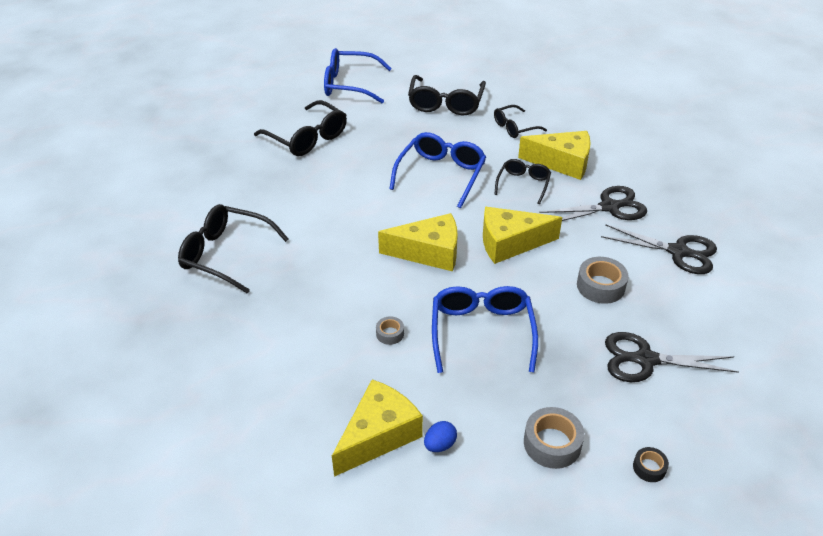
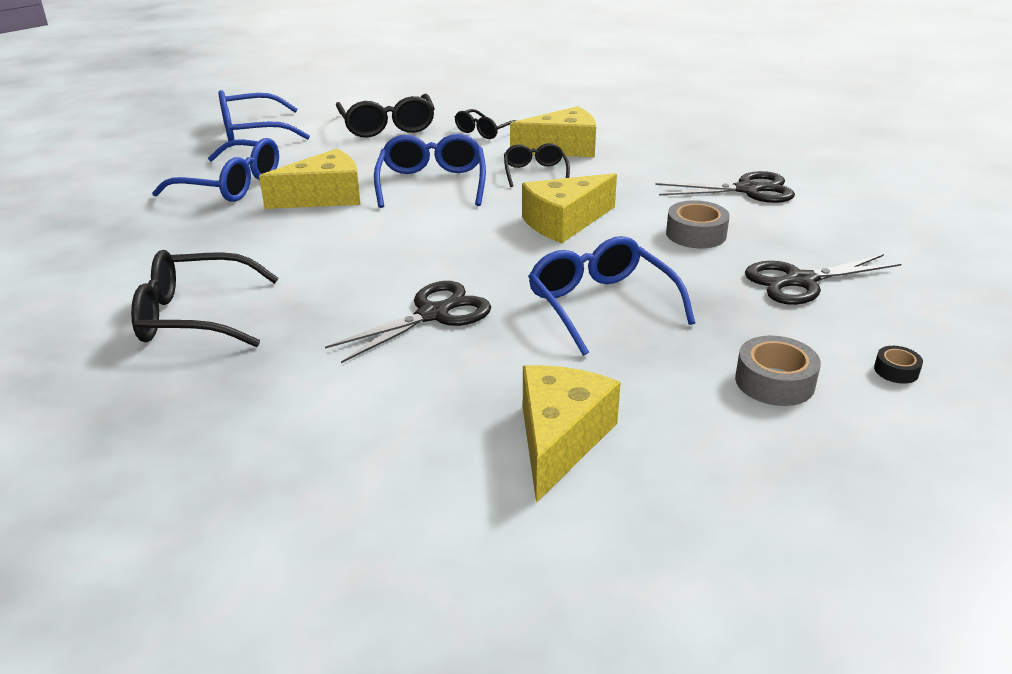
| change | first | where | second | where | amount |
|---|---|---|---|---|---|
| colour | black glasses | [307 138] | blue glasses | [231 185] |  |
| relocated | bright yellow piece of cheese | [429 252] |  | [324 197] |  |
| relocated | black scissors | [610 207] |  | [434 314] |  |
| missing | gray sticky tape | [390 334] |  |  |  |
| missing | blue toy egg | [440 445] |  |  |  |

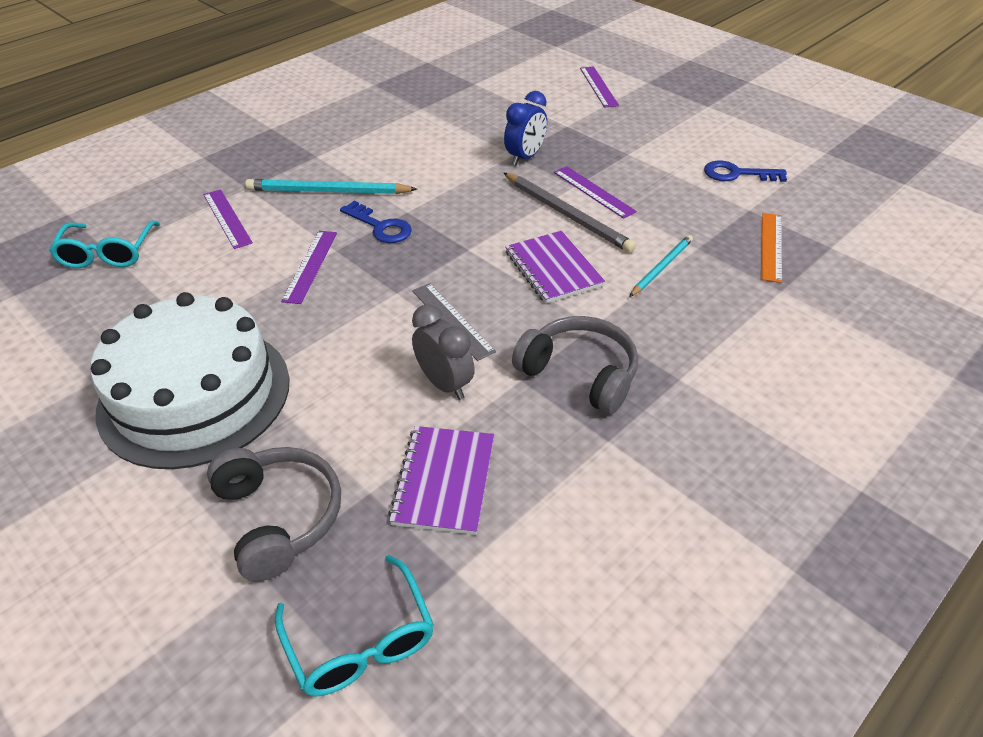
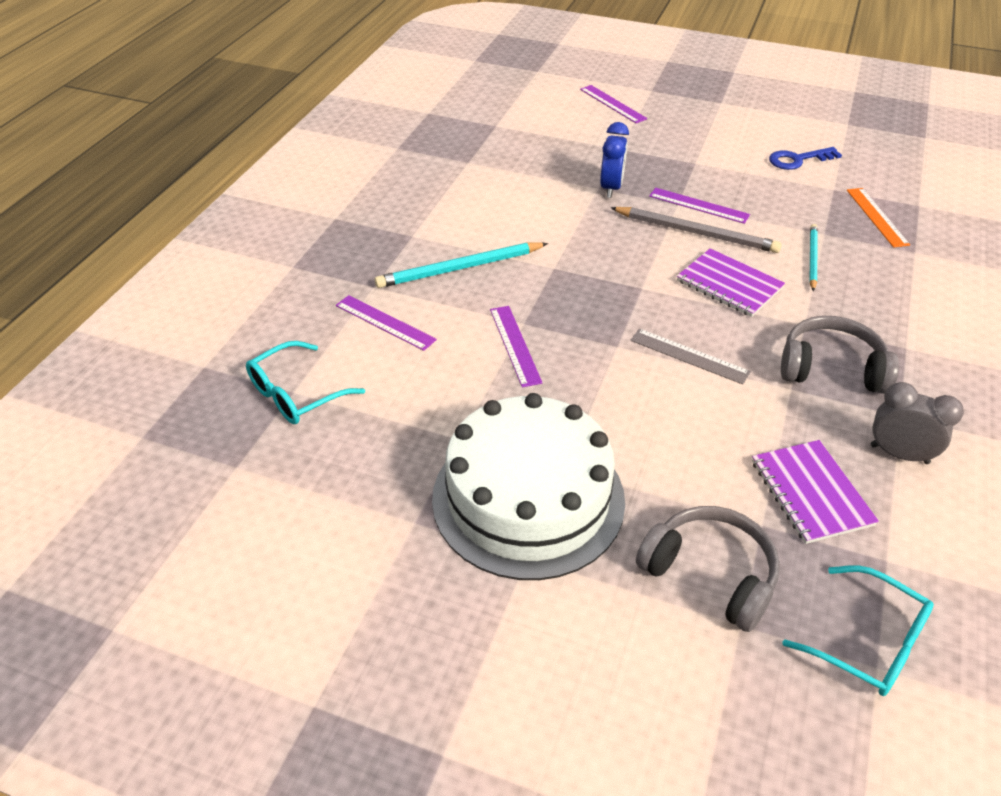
| change | first | where | second | where | amount |
|---|---|---|---|---|---|
| spun | teal glasses | [107 254] |  | [296 394] | 75 degrees clockwise |
| relocated | gray alarm clock | [445 384] |  | [899 454] |  |
| missing | blue key | [380 227] |  |  |  |

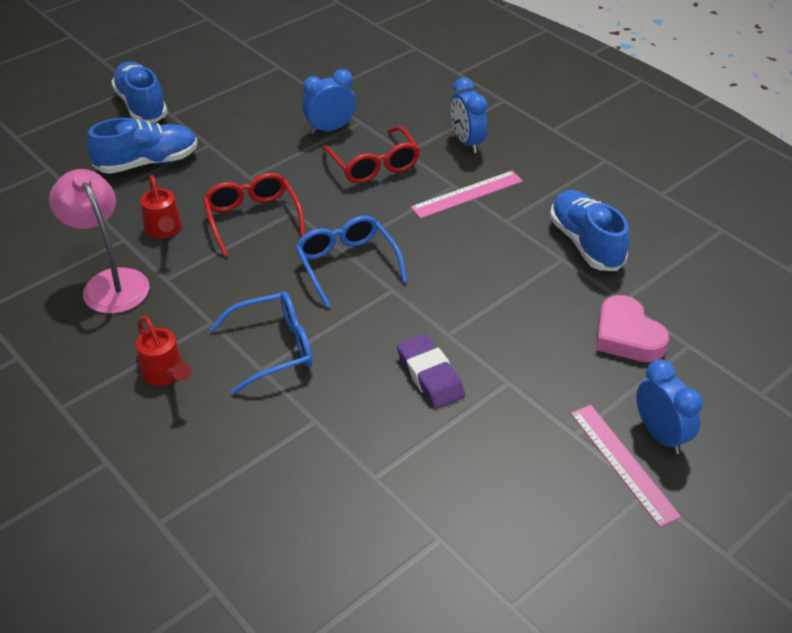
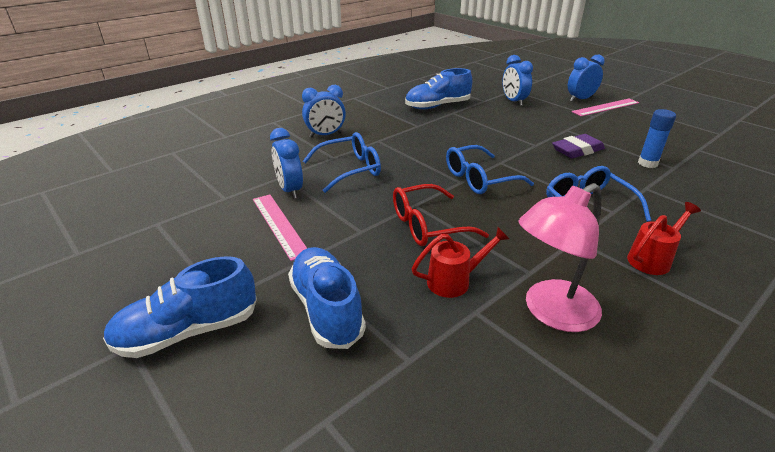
| change | first | where | second | where | amount |
|---|---|---|---|---|---|
| relocated | pink measuring stick | [467 194] |  | [279 225] |  |
| colour | scarlet glasses | [374 165] | blue glasses | [350 169] |  |
| exchanged | pink heart shape | [627 336] | blue alarm clock | [513 101] |  |
| appeared |  |  | blue glue stick | [647 163] |  |

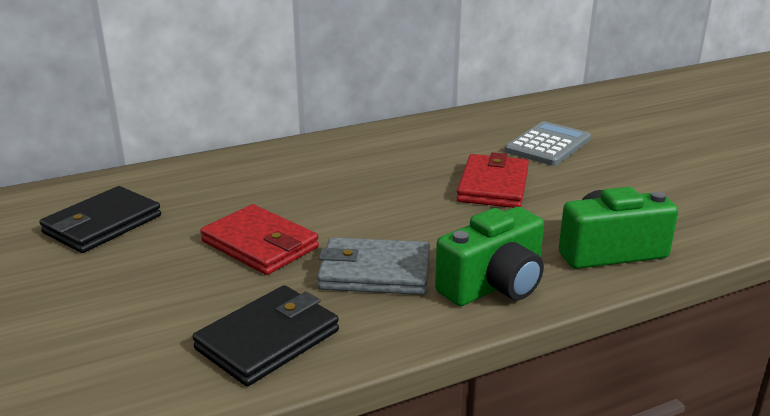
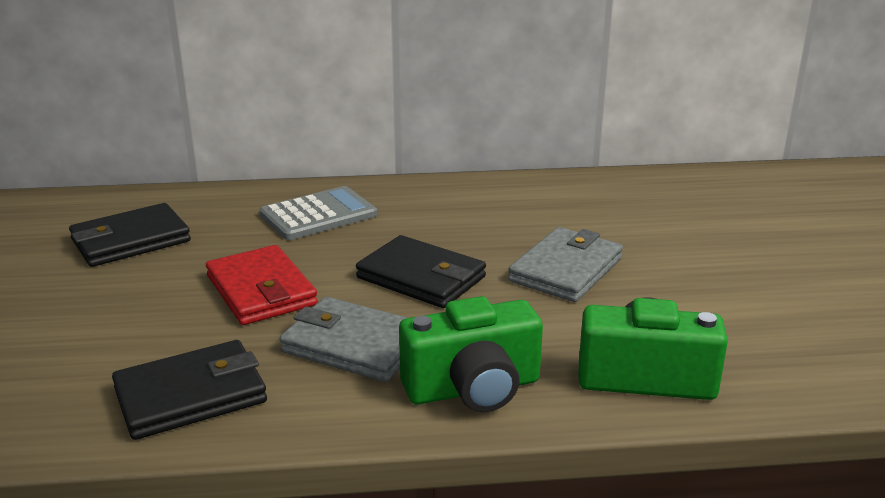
| change | first | where | second | where | amount |
|---|---|---|---|---|---|
| relocated | gray pocket calculator | [548 145] |  | [318 215] |  |
| appeared |  |  | black card wallet | [421 277] |  |
| colour | scarlet card wallet | [493 186] | gray card wallet | [566 270] |  |

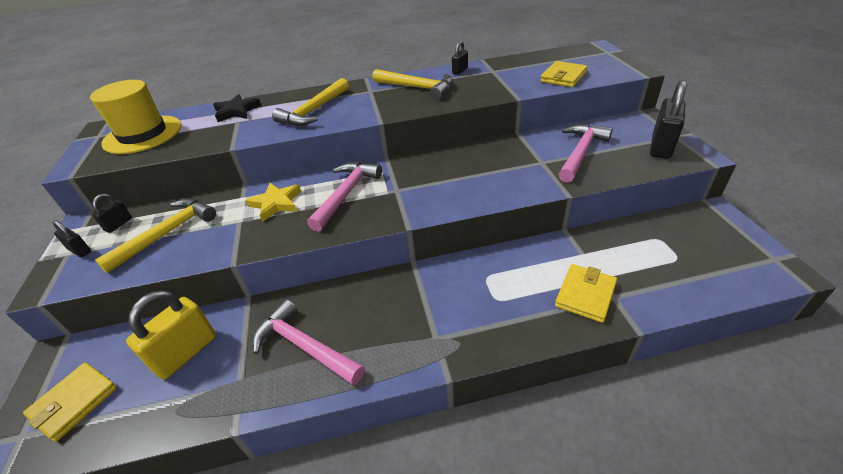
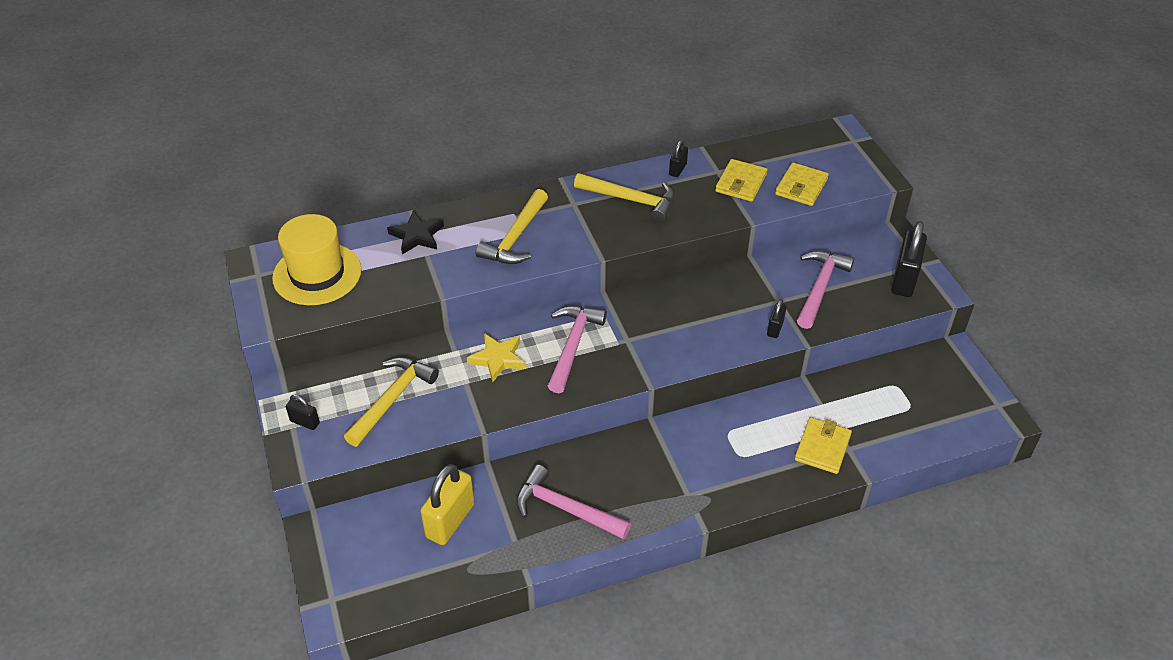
| change | first | where | second | where | amount |
|---|---|---|---|---|---|
| relocated | bright yellow card wallet | [74 402] |  | [741 183] |  |
| relocated | black small lock | [118 224] |  | [775 328] |  |

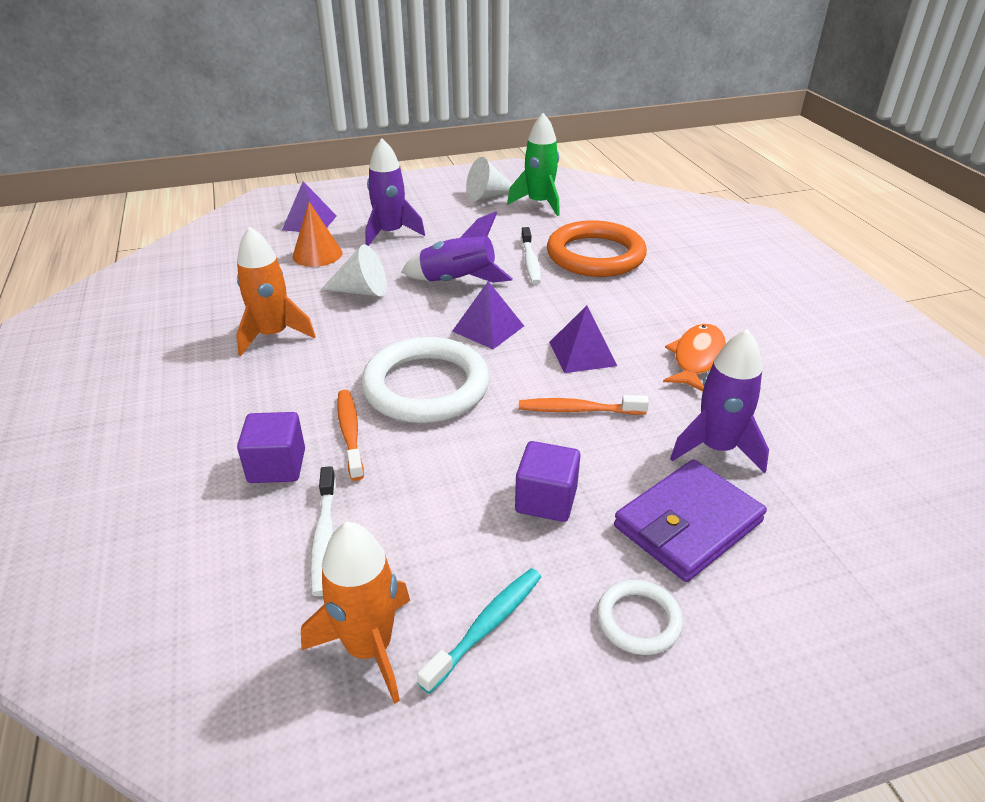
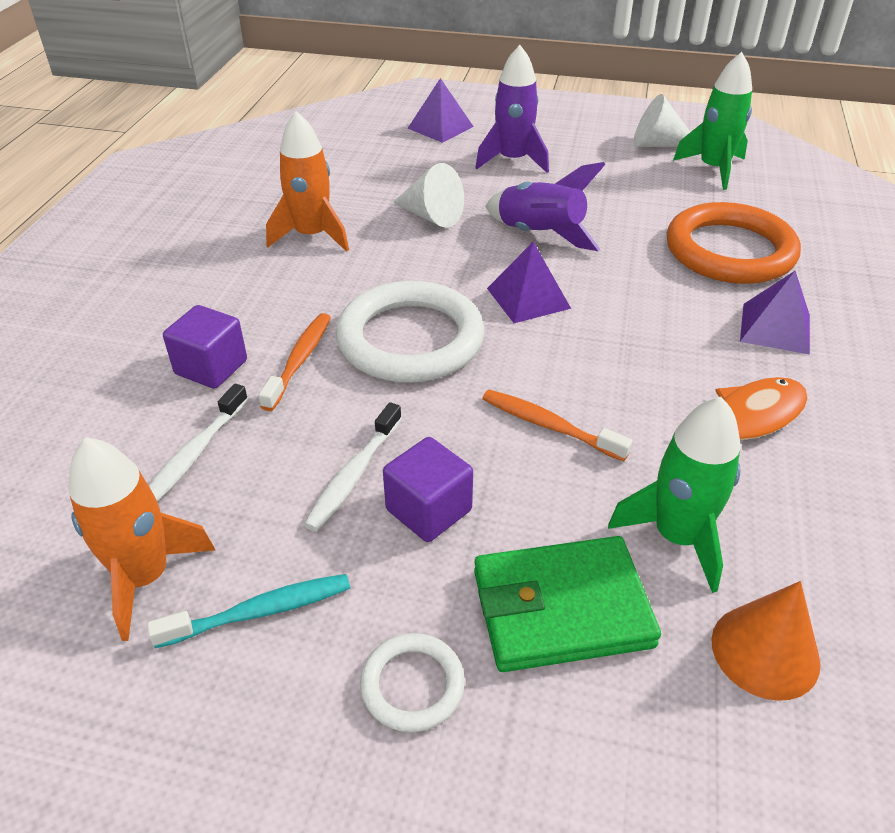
| change | first | where | second | where | amount |
|---|---|---|---|---|---|
| relocated | pure white toothbrush | [530 262] |  | [353 475] |  |
| colour | purple card wallet | [688 524] | leaf-green card wallet | [561 608] |  |
| colour | purple toy rocket | [716 448] | leaf-green toy rocket | [677 537] |  |
| relocated | bright orange cone | [317 254] |  | [765 651] |  |
| relocated | purple pyramid shape | [582 353] |  | [775 328] |  |

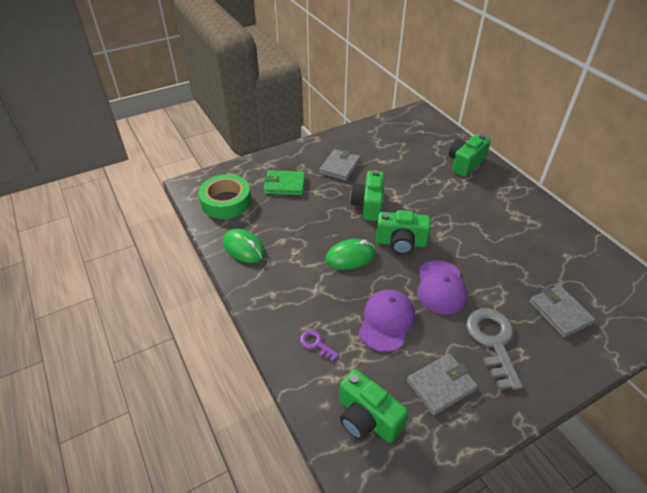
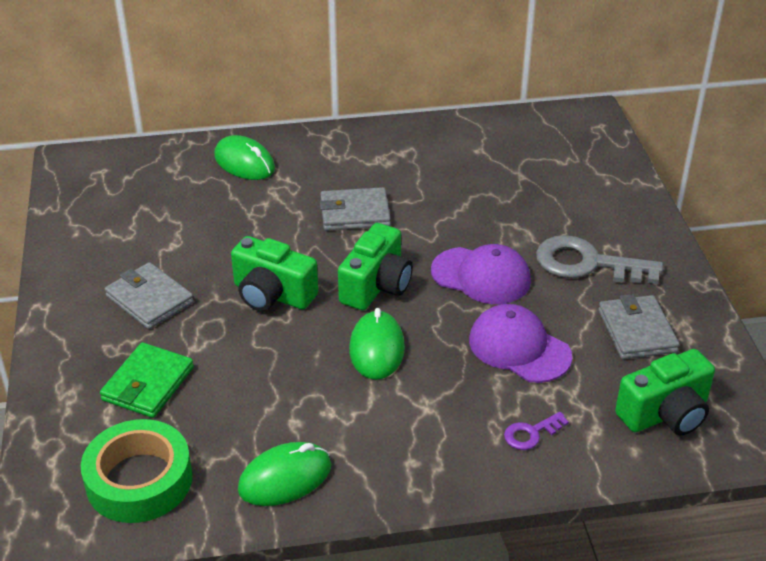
| change | first | where | second | where | amount |
|---|---|---|---|---|---|
| exchanged | leaf-green camera | [465 163] | leaf-green computer mouse | [244 163] |  |
| relocated | gray card wallet | [559 313] |  | [355 213] |  |

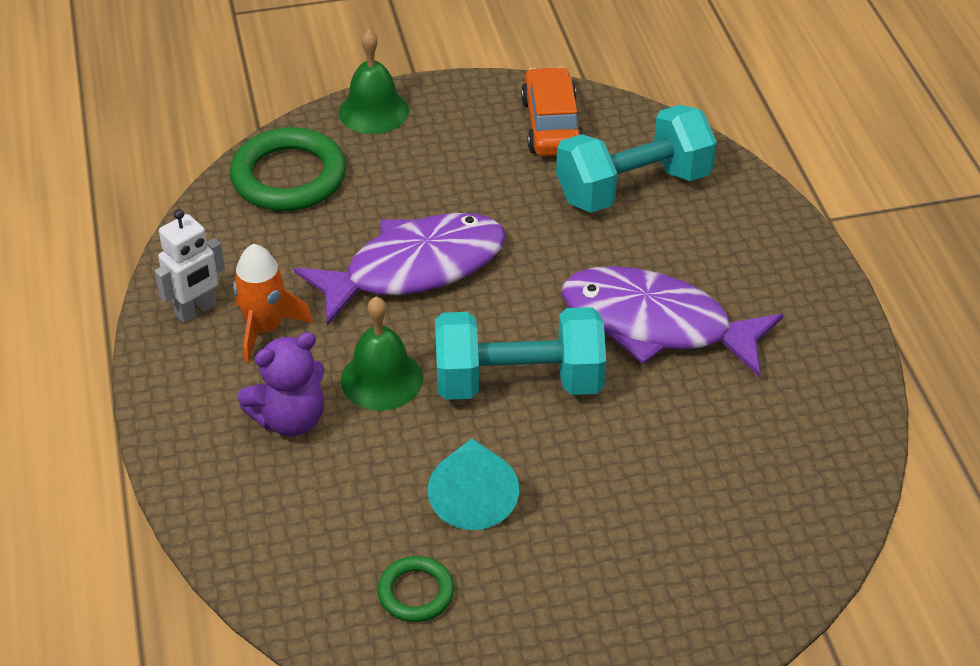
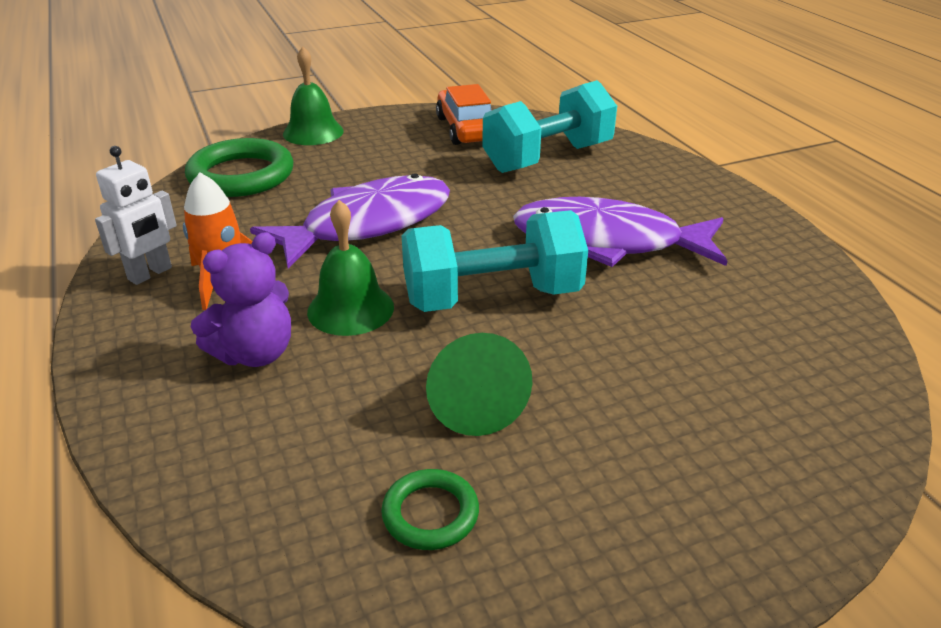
| change | first | where | second | where | amount |
|---|---|---|---|---|---|
| colour | teal cone | [473 495] | leaf-green cone | [473 401] |  |

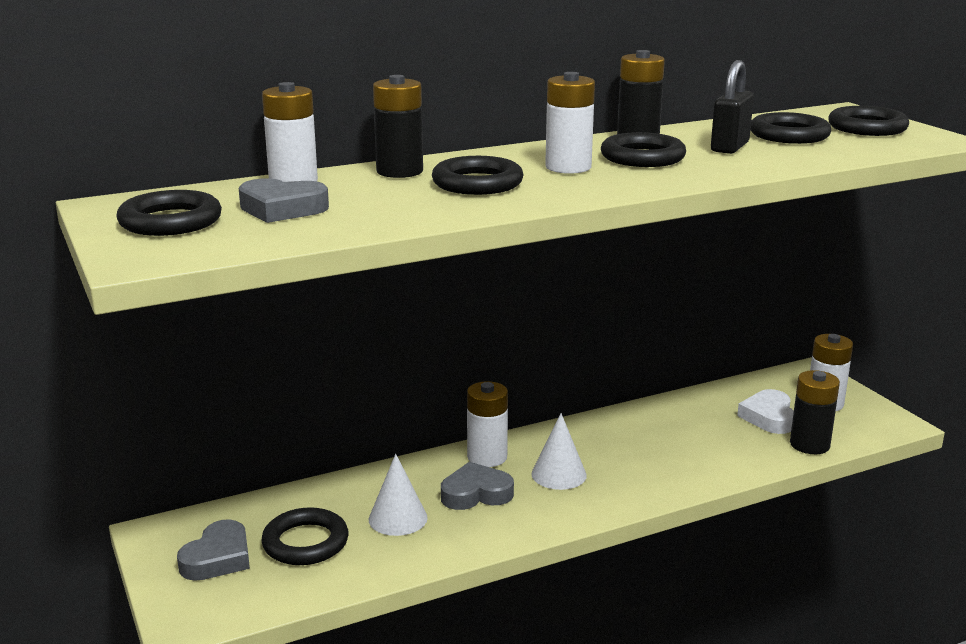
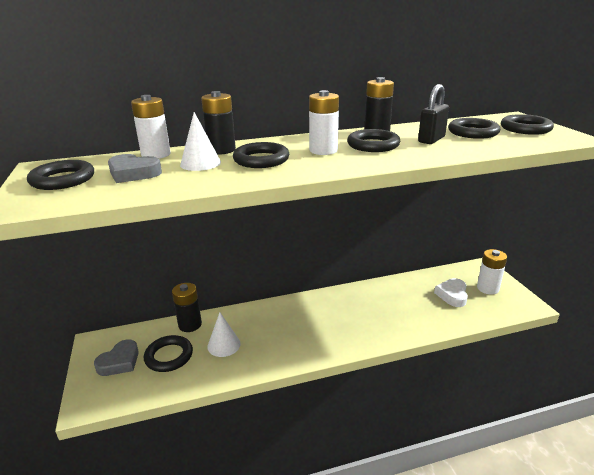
| change | first | where | second | where | amount |
|---|---|---|---|---|---|
| relocated | black battery | [809 445] |  | [190 325] |  |
| relocated | pure white cone | [559 474] |  | [200 163] |  |
| missing | gray heart shape | [476 493] |  |  |  |
| missing | pure white battery | [487 457] |  |  |  |

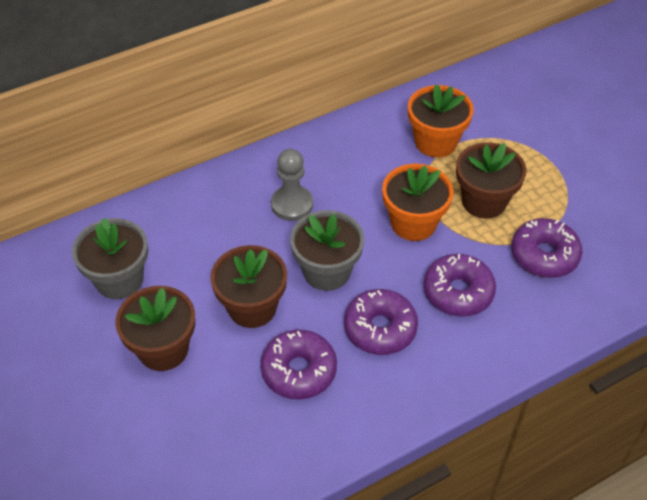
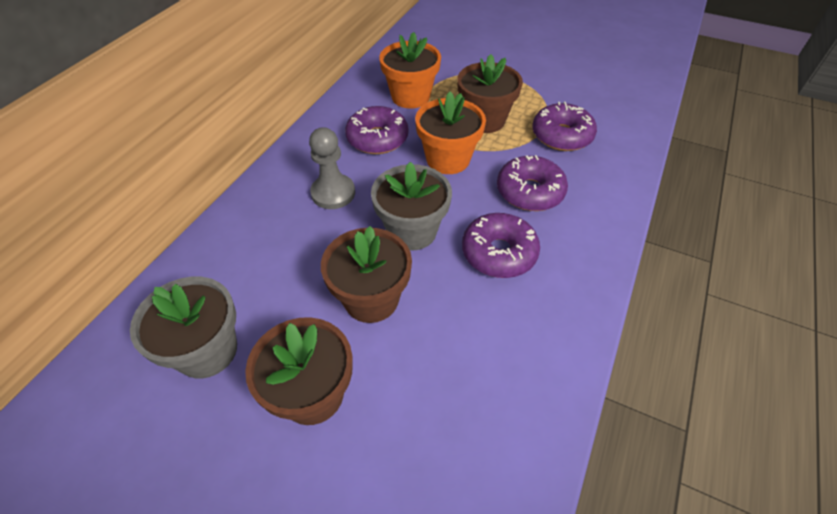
| change | first | where | second | where | amount |
|---|---|---|---|---|---|
| relocated | purple glazed donut | [299 371] |  | [377 139] |  |

